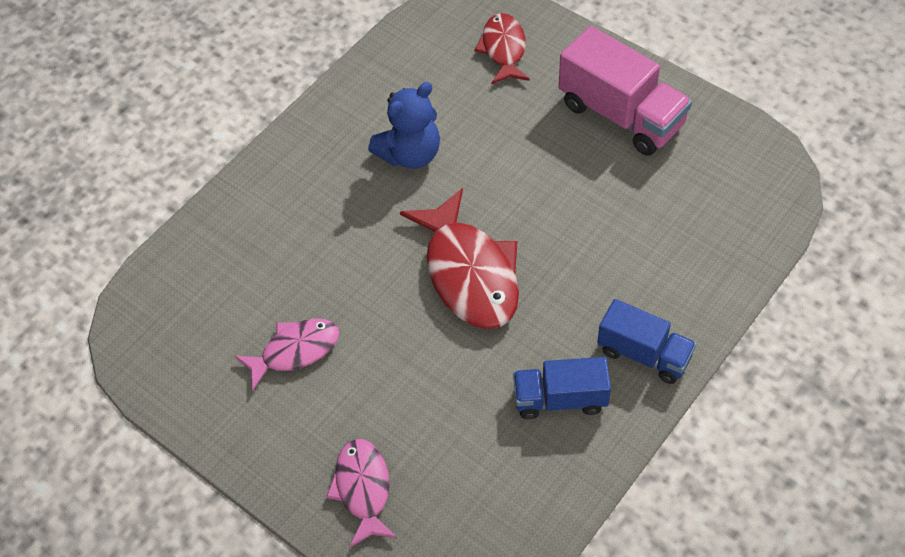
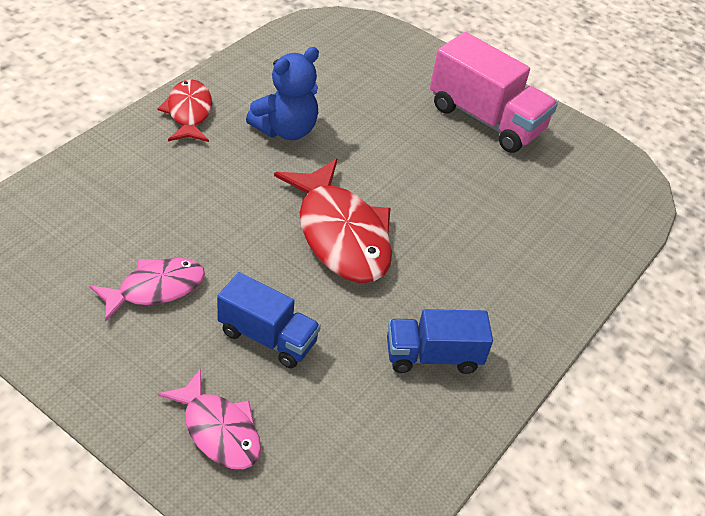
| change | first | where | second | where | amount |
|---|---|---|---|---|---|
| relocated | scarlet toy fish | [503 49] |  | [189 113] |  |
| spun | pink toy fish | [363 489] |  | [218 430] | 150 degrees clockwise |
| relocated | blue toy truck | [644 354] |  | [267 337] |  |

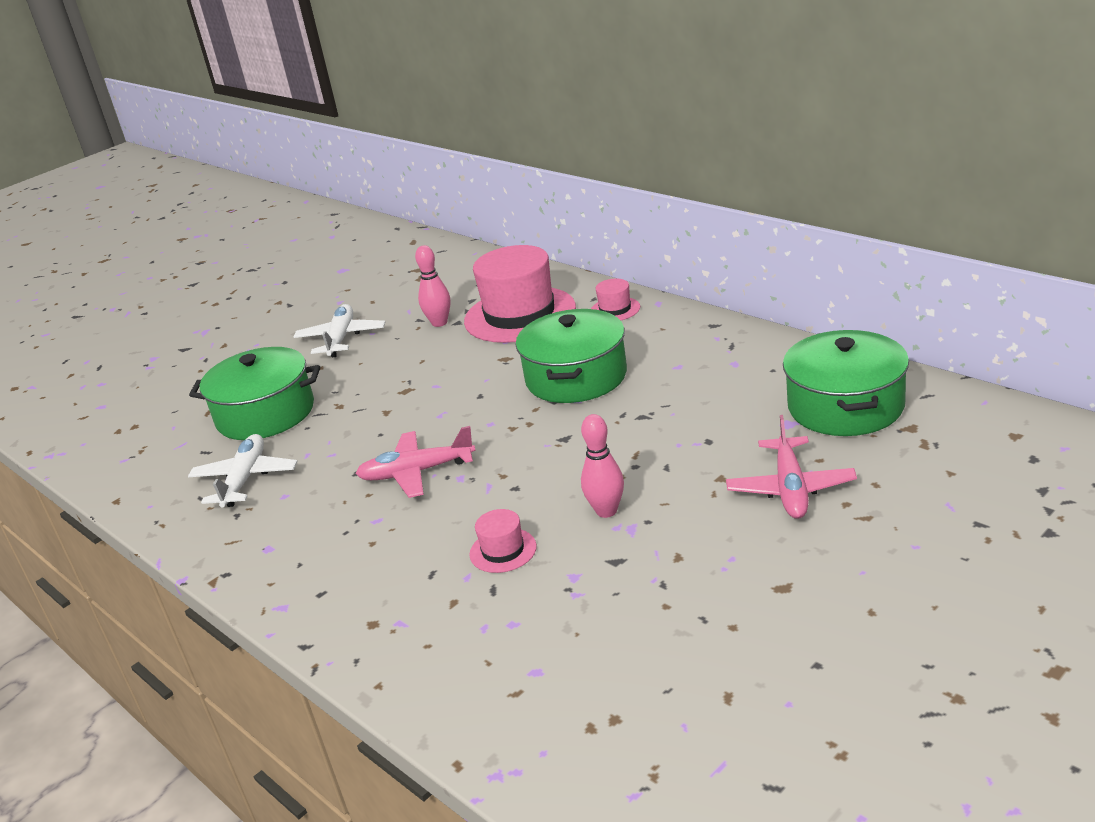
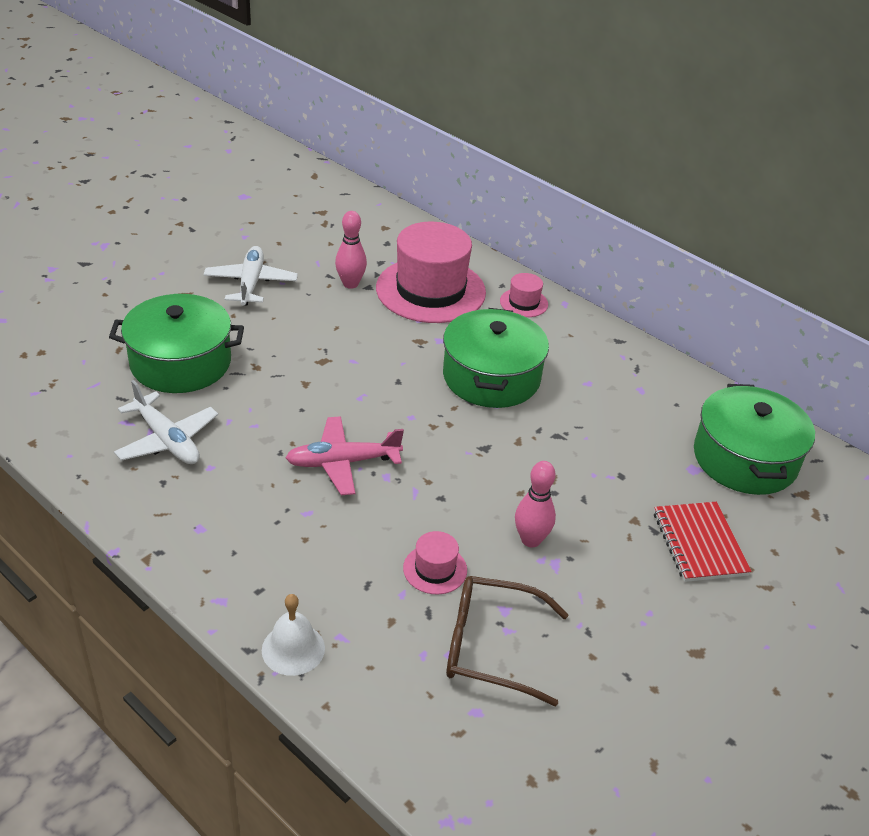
| change | first | where | second | where | amount |
|---|---|---|---|---|---|
| spun | pure white aeroplane | [245 479] |  | [167 440] | 135 degrees clockwise |
| appeared |  |  | pure white hand bell | [293 649] |  |
| appeared |  |  | dark brown glasses | [492 647] |  |
| exchanged | pink aeroplane | [791 488] | scarlet exercise book | [699 543] |  |

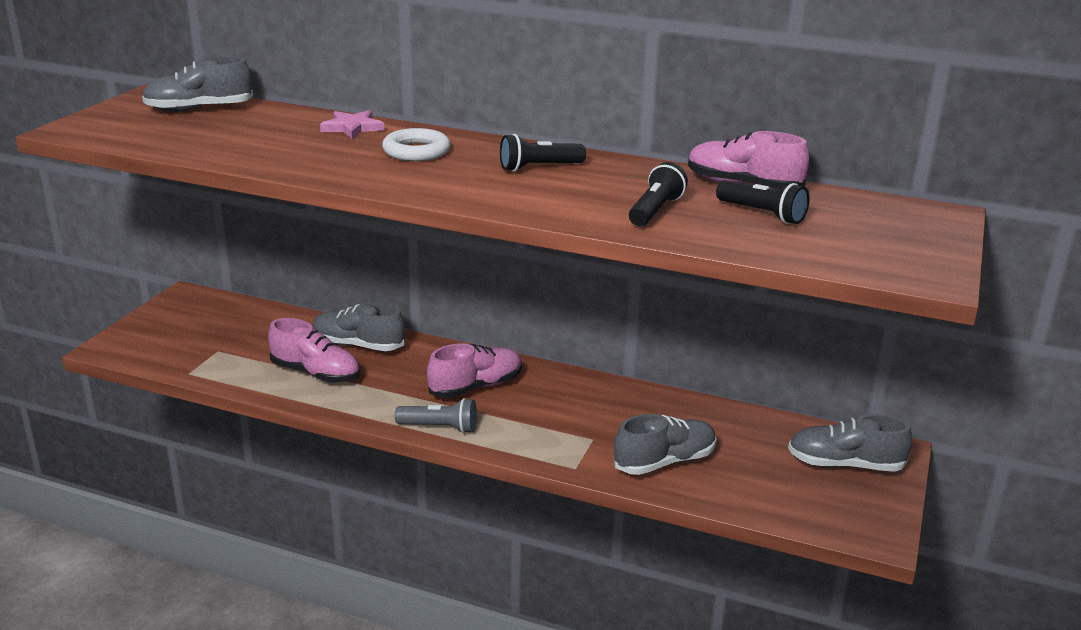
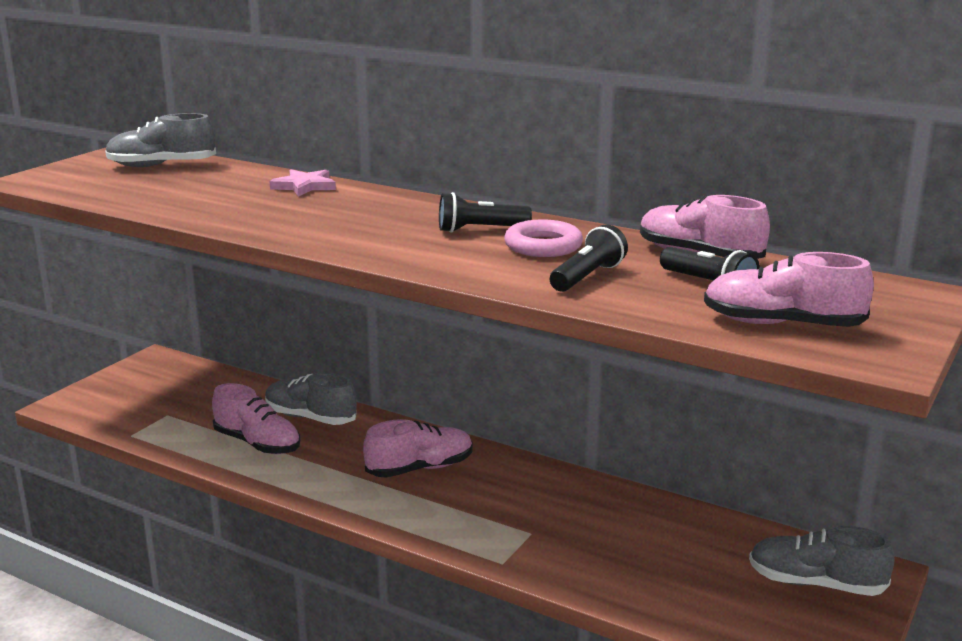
| change | first | where | second | where | amount |
|---|---|---|---|---|---|
| appeared |  |  | pink hoop | [543 246] |  |
| appeared |  |  | pink sneaker | [782 324] |  |
| missing | pure white hoop | [416 151] |  |  |  |
| missing | gray pocket torch | [440 427] |  |  |  |
| missing | gray sneaker | [664 462] |  |  |  |

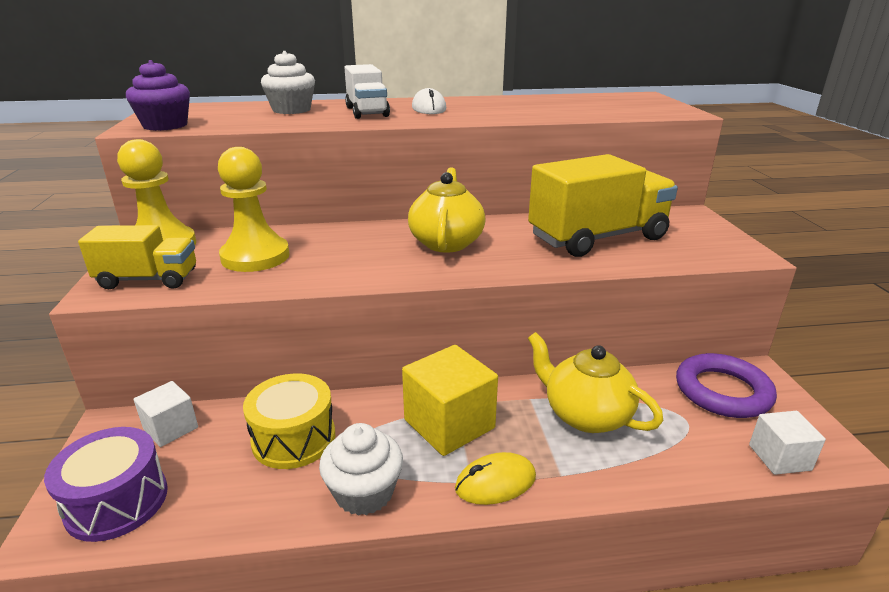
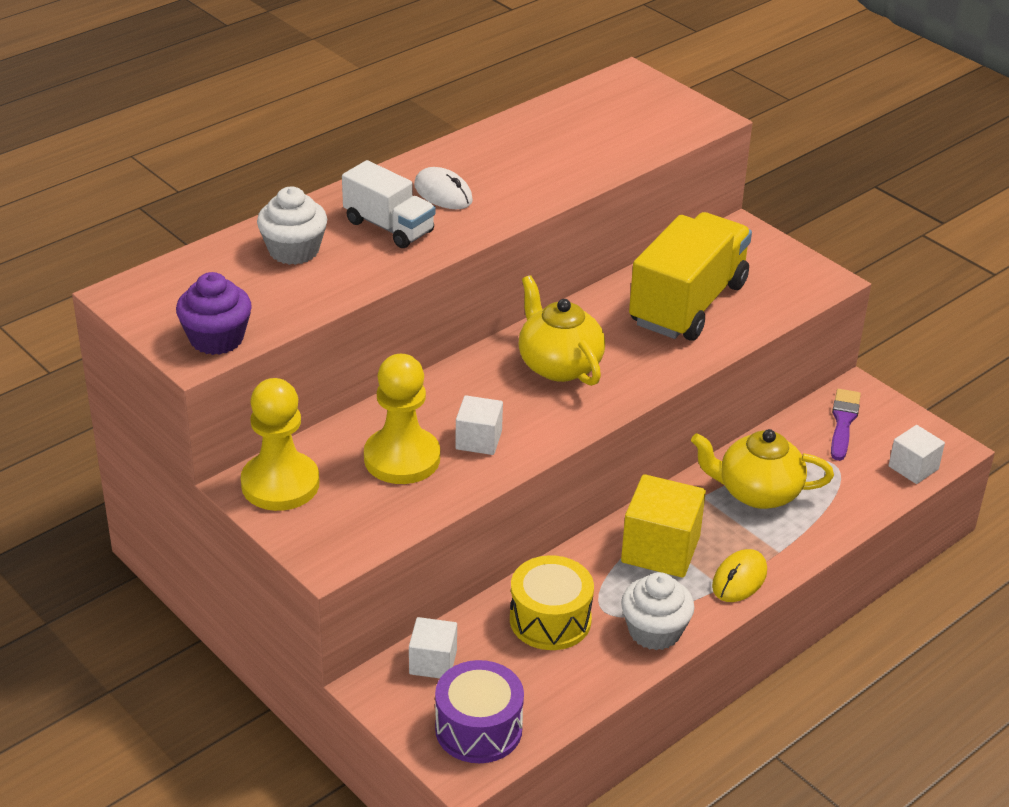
| change | first | where | second | where | amount |
|---|---|---|---|---|---|
| appeared |  |  | pure white cube | [478 440] |  |
| exchanged | purple hoop | [722 391] | purple paint brush | [843 422] |  |
| missing | bright yellow toy truck | [148 279] |  |  |  |

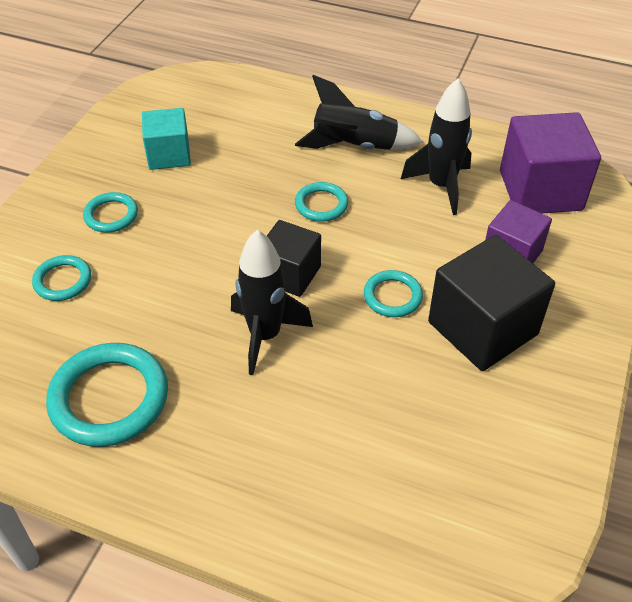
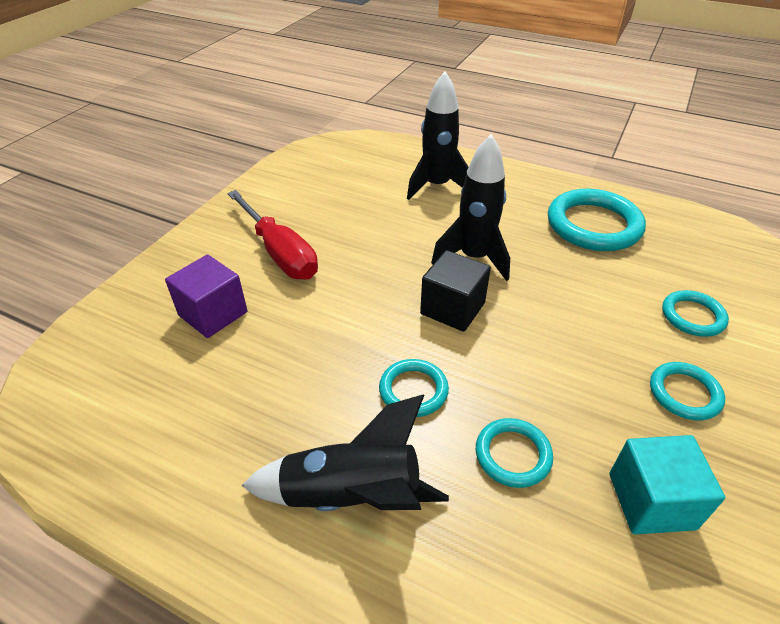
| change | first | where | second | where | amount |
|---|---|---|---|---|---|
| exchanged | black cube | [482 328] | scarlet hand screwdriver | [280 252] |  |
| relocated | black toy rocket | [441 186] |  | [437 186] |  |
| relocated | teal hoop | [392 296] |  | [513 455] |  |
| missing | purple cube | [540 190] |  |  |  |

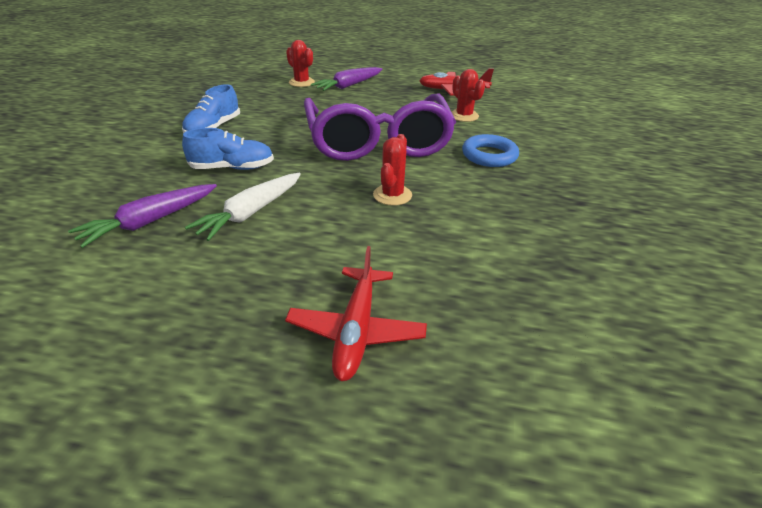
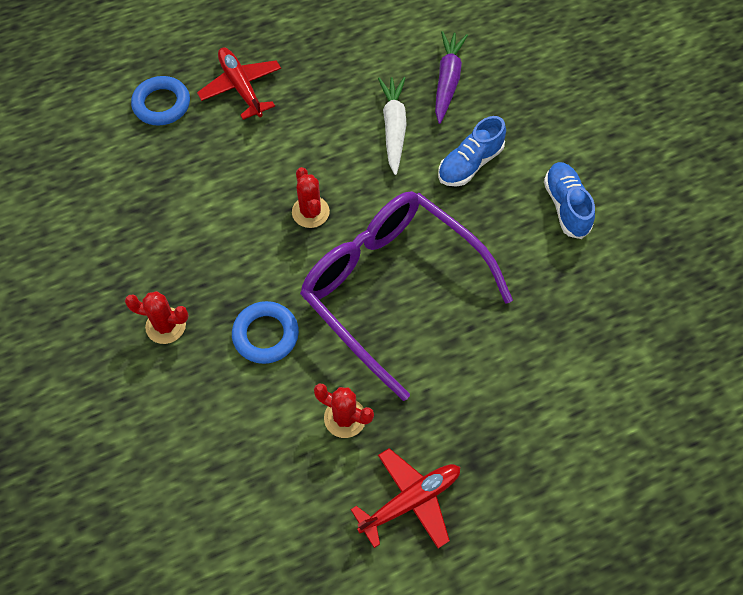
| change | first | where | second | where | amount |
|---|---|---|---|---|---|
| relocated | scarlet prickly plant | [301 82] |  | [166 326] |  |
| appeared |  |  | blue hoop | [162 104] |  |
| missing | purple toy carrot | [348 86] |  |  |  |

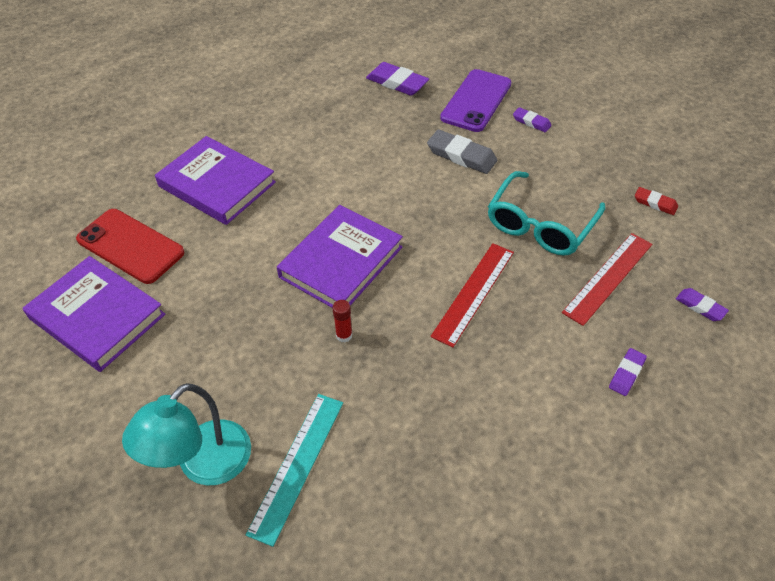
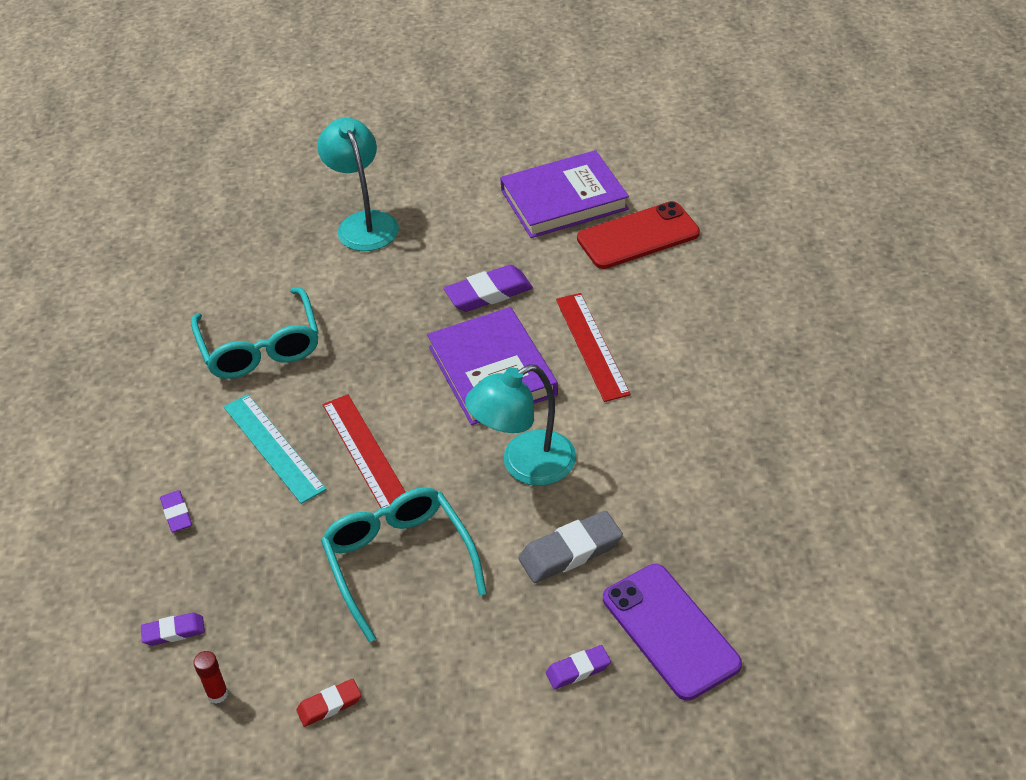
| change | first | where | second | where | amount |
|---|---|---|---|---|---|
| appeared |  |  | teal glasses | [260 346] |  |
| relocated | scarlet glue stick | [344 335] |  | [217 694] |  |
| relocated | teal measuring stick | [297 465] |  | [273 447] |  |
| relocated | purple gum eraser | [397 83] |  | [488 293] |  |
| appeared |  |  | teal desk lamp | [525 465] |  |
| relocated | scarlet measuring stick | [608 277] |  | [591 346] |  |
| missing | purple hardback | [217 184] |  |  |  |

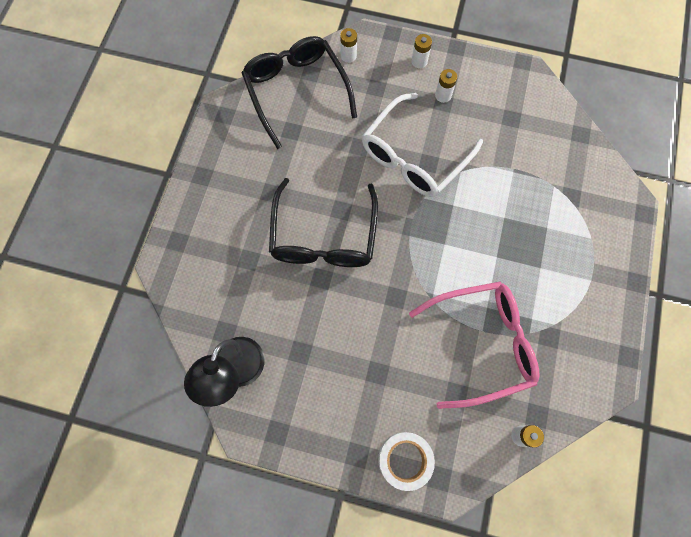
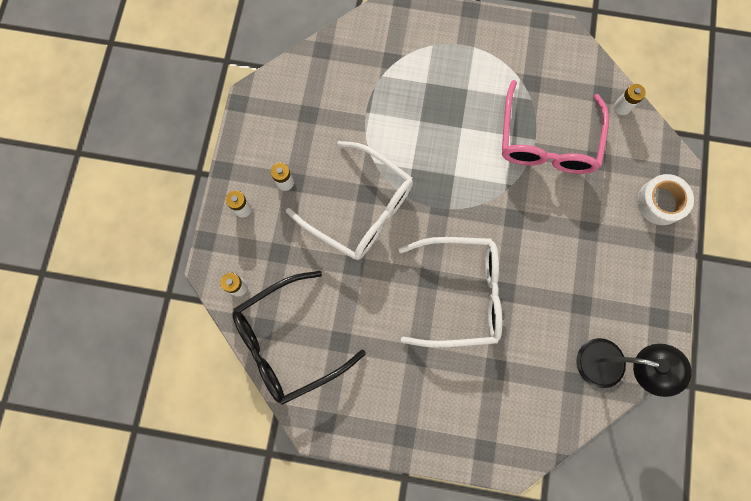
| change | first | where | second | where | amount |
|---|---|---|---|---|---|
| colour | black glasses | [324 235] | pure white glasses | [459 293] |  |
| spun | pink glasses | [481 344] |  | [547 140] | 150 degrees counterclockwise |

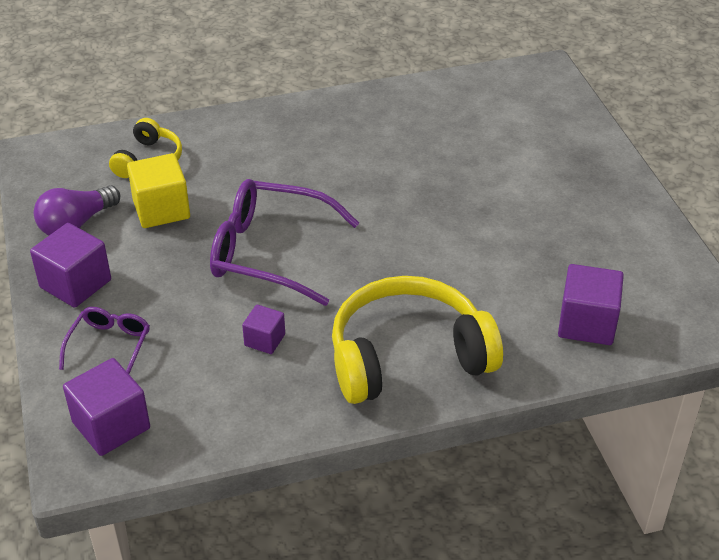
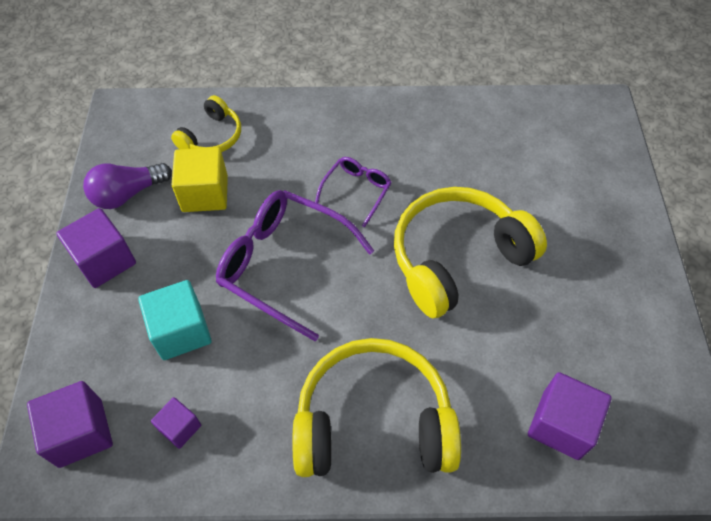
| change | first | where | second | where | amount |
|---|---|---|---|---|---|
| appeared |  |  | teal cube | [181 331] |  |
| relocated | purple cube | [264 340] |  | [180 427] |  |
| relocated | purple glasses | [109 346] |  | [356 191] |  |
| appeared |  |  | bright yellow headset | [457 258] |  |

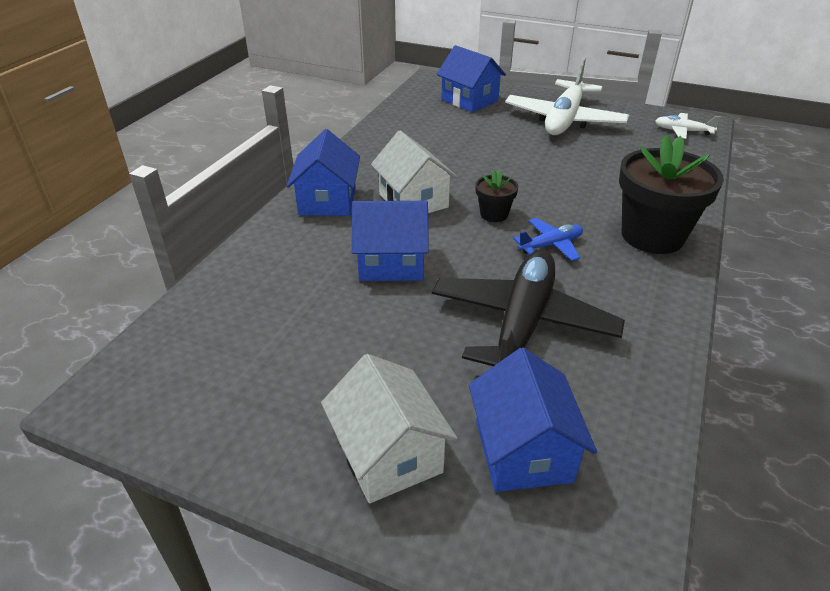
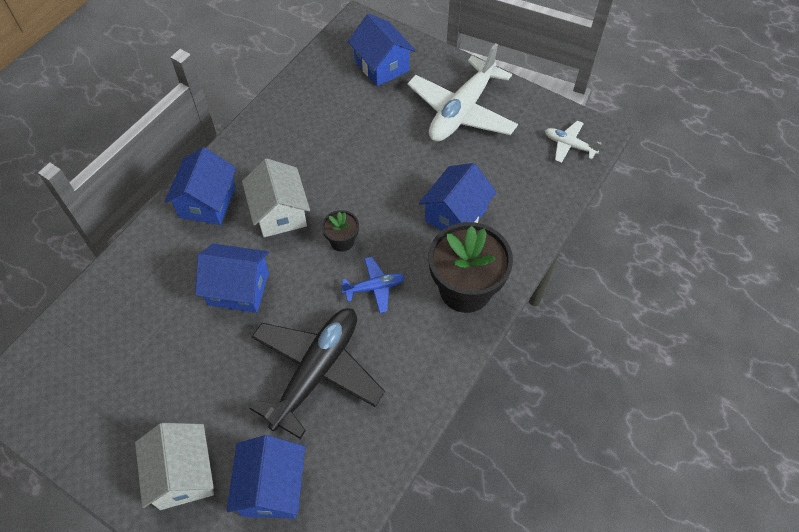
| change | first | where | second | where | amount |
|---|---|---|---|---|---|
| appeared |  |  | blue cottage | [455 214] |  |

